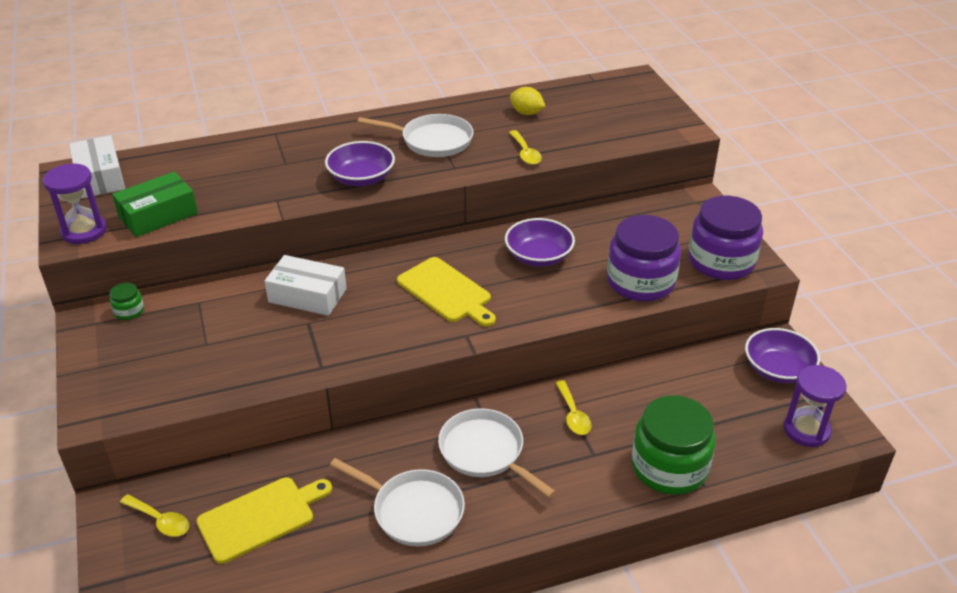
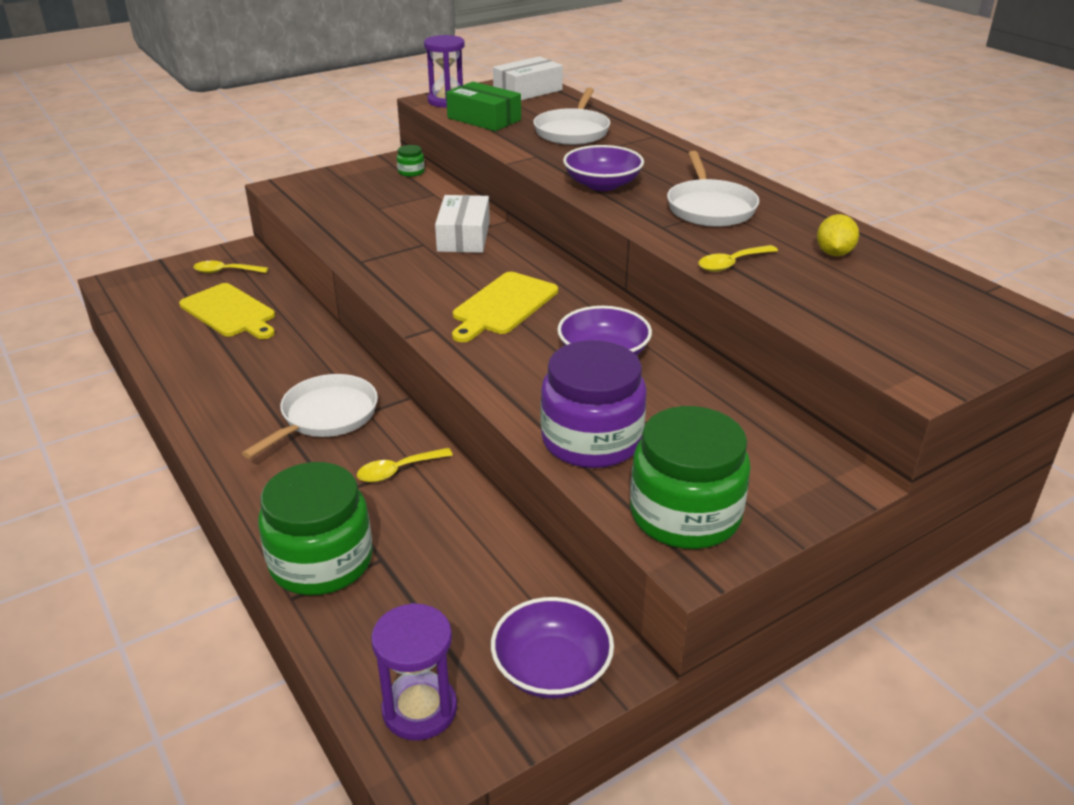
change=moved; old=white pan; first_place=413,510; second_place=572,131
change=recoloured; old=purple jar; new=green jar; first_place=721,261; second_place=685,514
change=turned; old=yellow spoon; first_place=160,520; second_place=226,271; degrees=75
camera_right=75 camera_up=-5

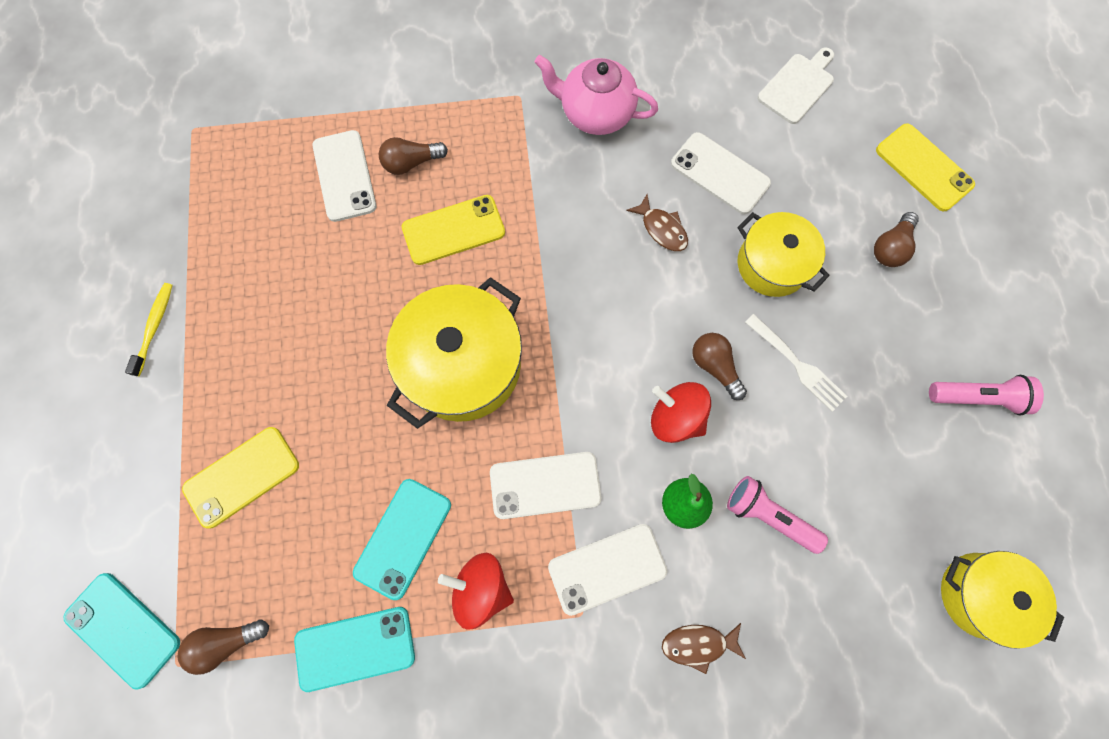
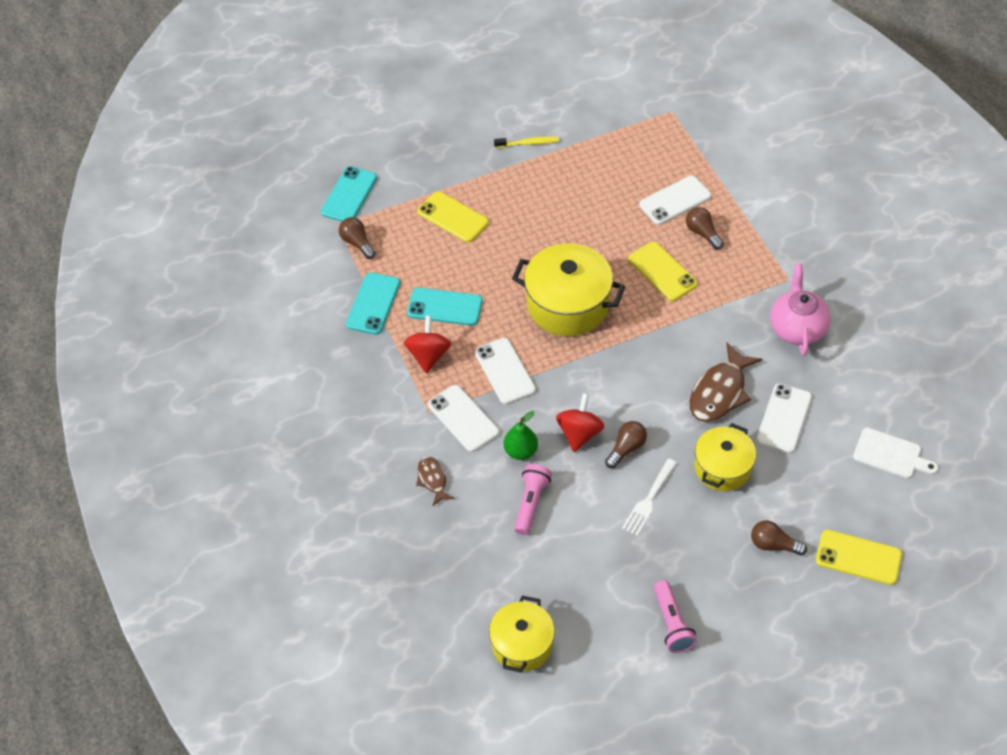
change=turned; old=turquoise phone; first_place=355,648; second_place=373,304; degrees=45
change=turned; old=yellow phone; first_place=923,167; second_place=858,557; degrees=75
change=resized; old=brown fish; first_place=662,229; second_place=720,392; factor=1.83
camera_right=75 camera_up=-20

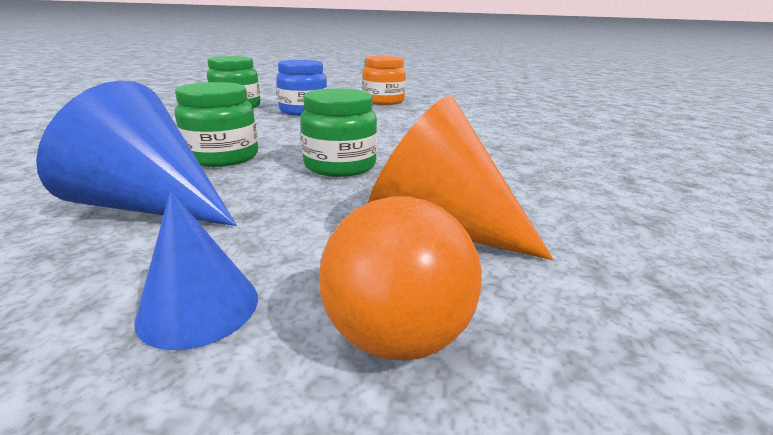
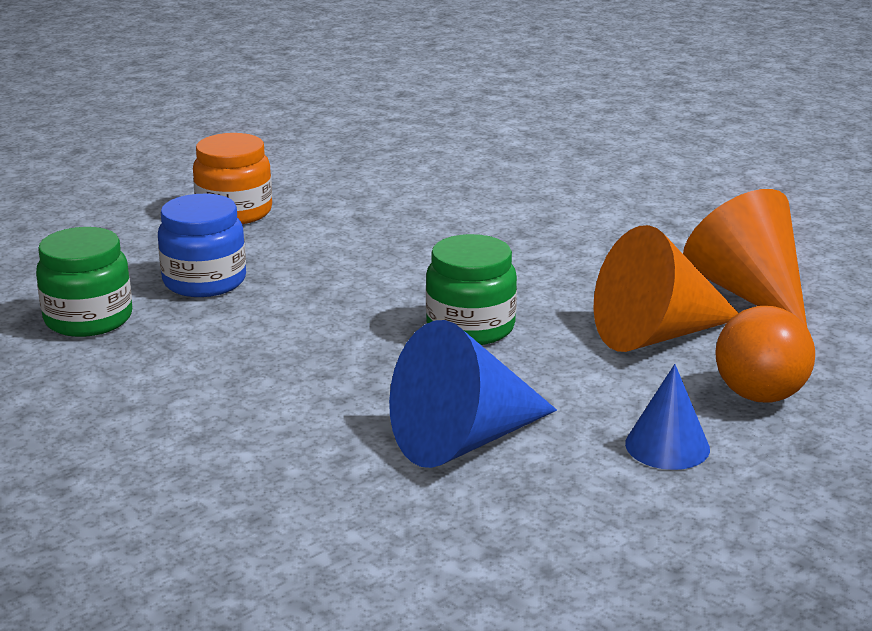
change=removed; old=green jar; first_place=223,156
change=added; new=orange cone; second_place=748,293
camera_right=-50 camera_up=0

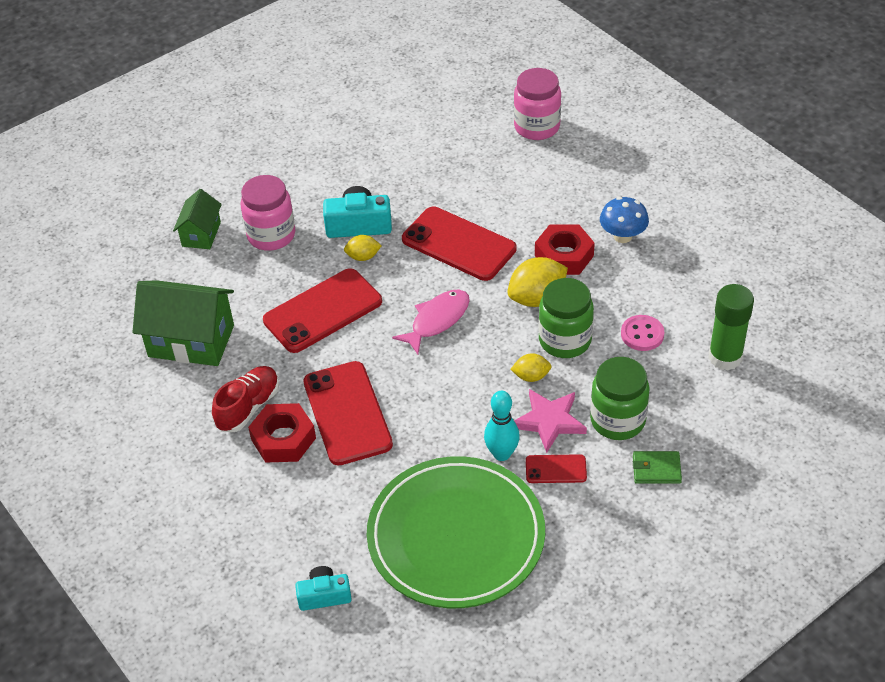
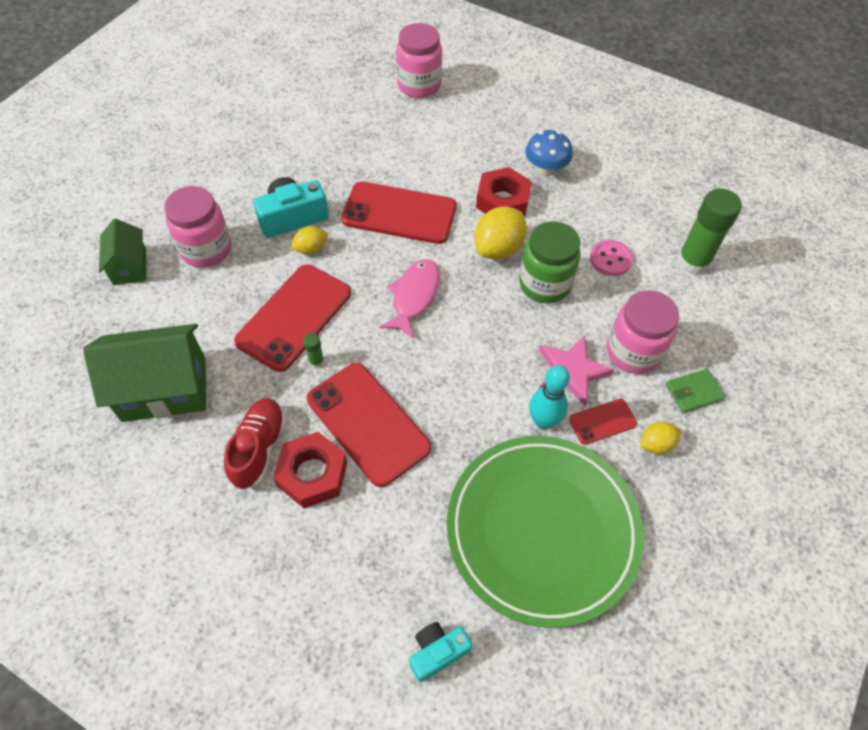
change=added; new=green glue stick; second_place=316,361
change=moved; old=yellow lemon; first_place=531,376; second_place=656,444
change=recoloured; old=green jar; new=pink jar; first_place=617,420; second_place=633,352
camera_right=-25 camera_up=10

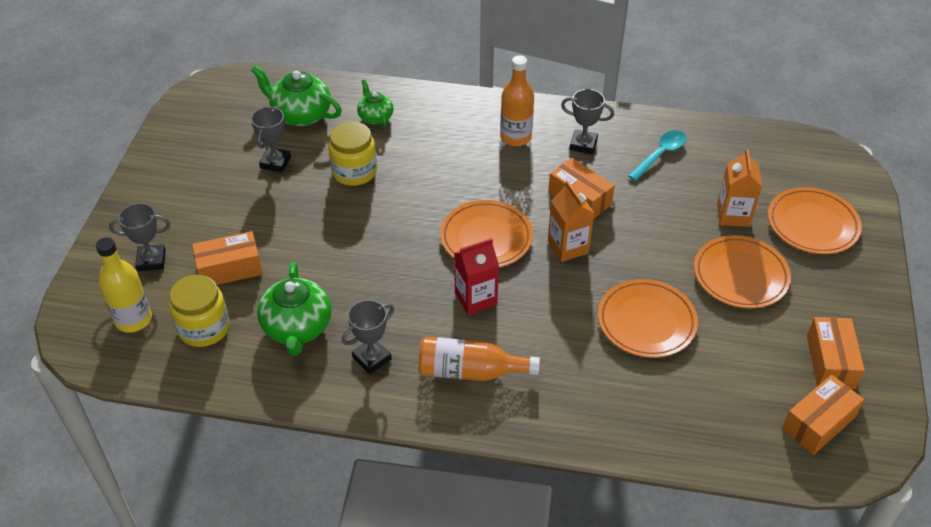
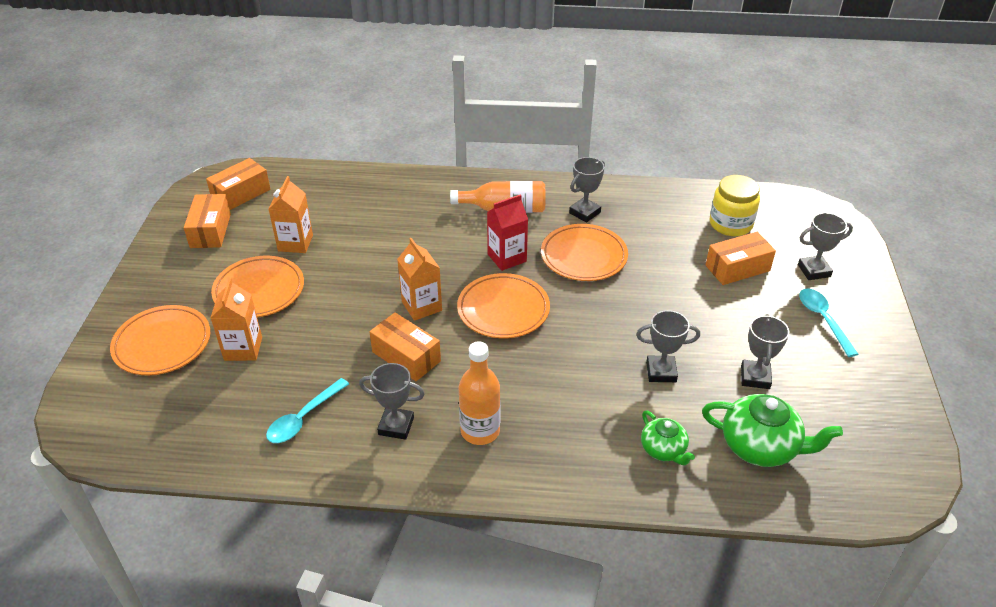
change=removed; old=yellow bottle; first_place=133,319
change=removed; old=green teapot; first_place=297,328
change=added; new=orange carton; second_place=295,243
change=added; new=turquoise spoon; second_place=823,320
change=moved; old=orange plate; first_place=646,322; second_place=583,256
change=replaced; old=yellow jar; new=grey trophy; first_place=354,172; second_place=661,372
camera_right=175 camera_up=-5

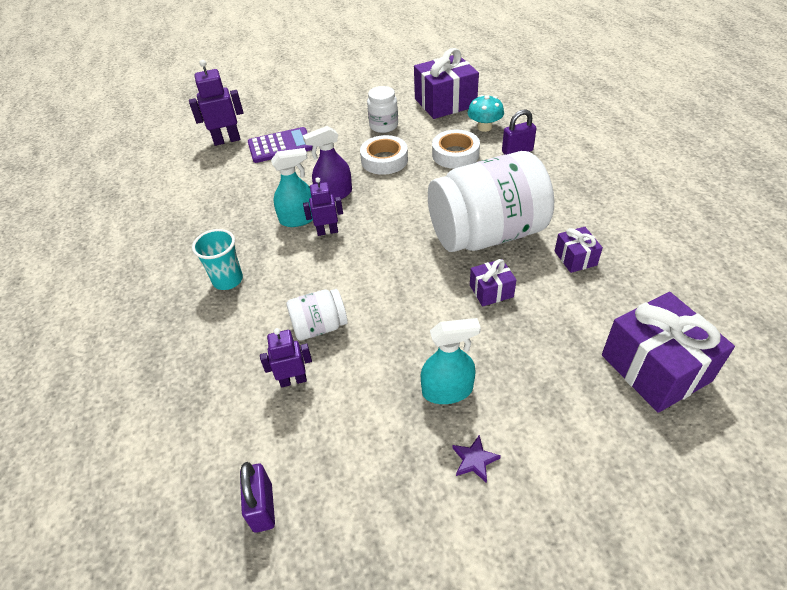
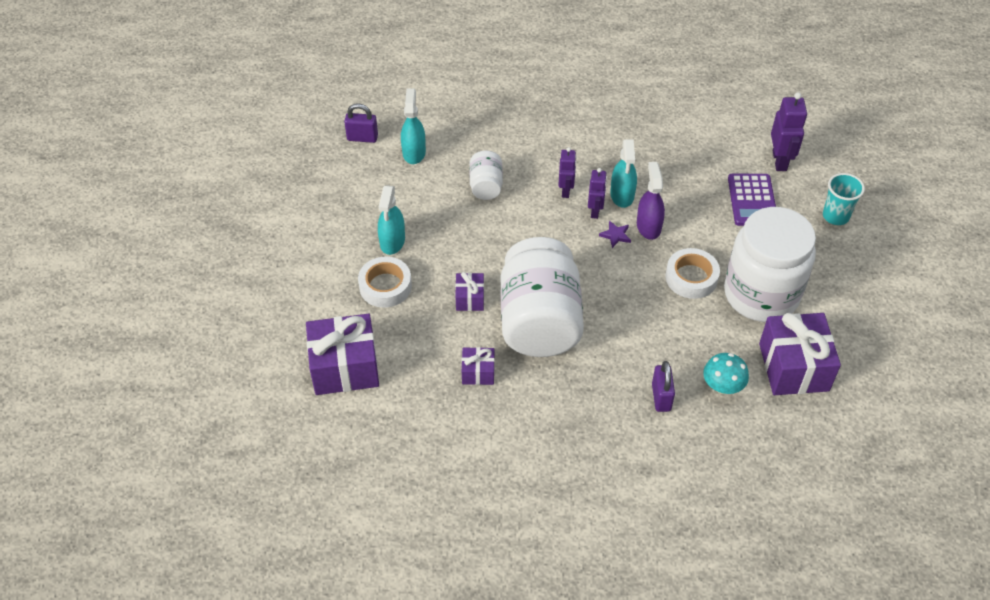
change=added; new=turquoise spray bottle; second_place=414,152
change=moved; old=turquoise cup; first_place=228,280; second_place=835,216
change=moved; old=purple robot; first_place=293,380; second_place=566,191
change=moved; old=white tape; first_place=455,154; second_place=385,286
change=moved; old=purple star; first_place=474,460; second_place=615,235
change=resized; old=white jar; first_place=383,126; second_place=761,294; factor=2.18
camera_right=105 camera_up=5

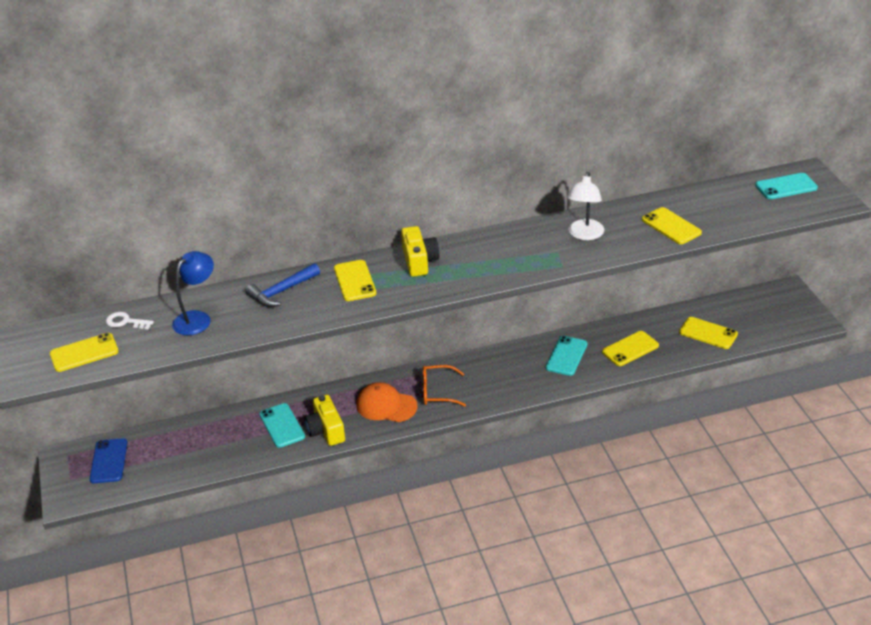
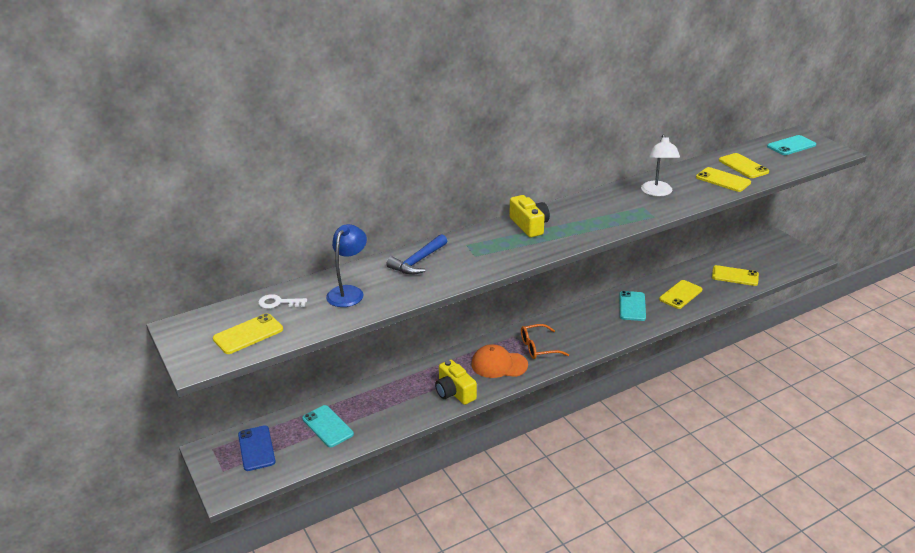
change=moved; old=turquoise phone; first_place=282,425; second_place=328,426
change=moved; old=yellow phone; first_place=354,281; second_place=743,166
camera_right=-15 camera_up=-5

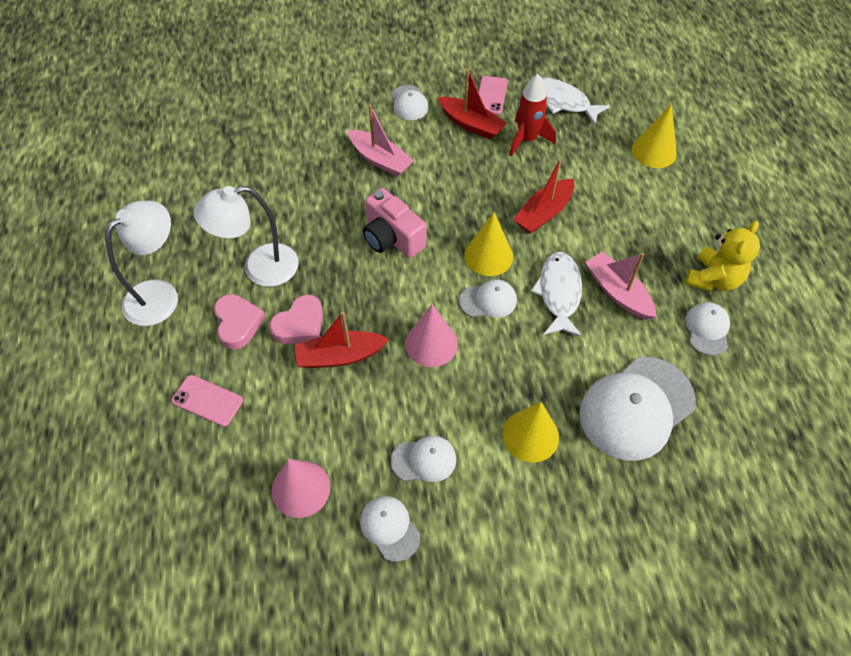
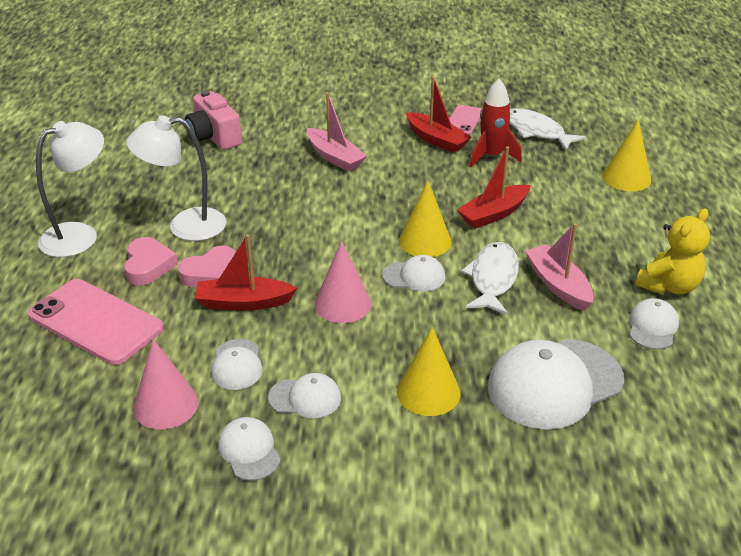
change=moved; old=pink camera; first_place=392,237; second_place=214,137
change=moved; old=white cap; first_place=409,103; second_place=237,365
change=resized; old=pink phone; first_place=207,400; second_place=95,322; factor=1.87
camera_right=10 camera_up=-20

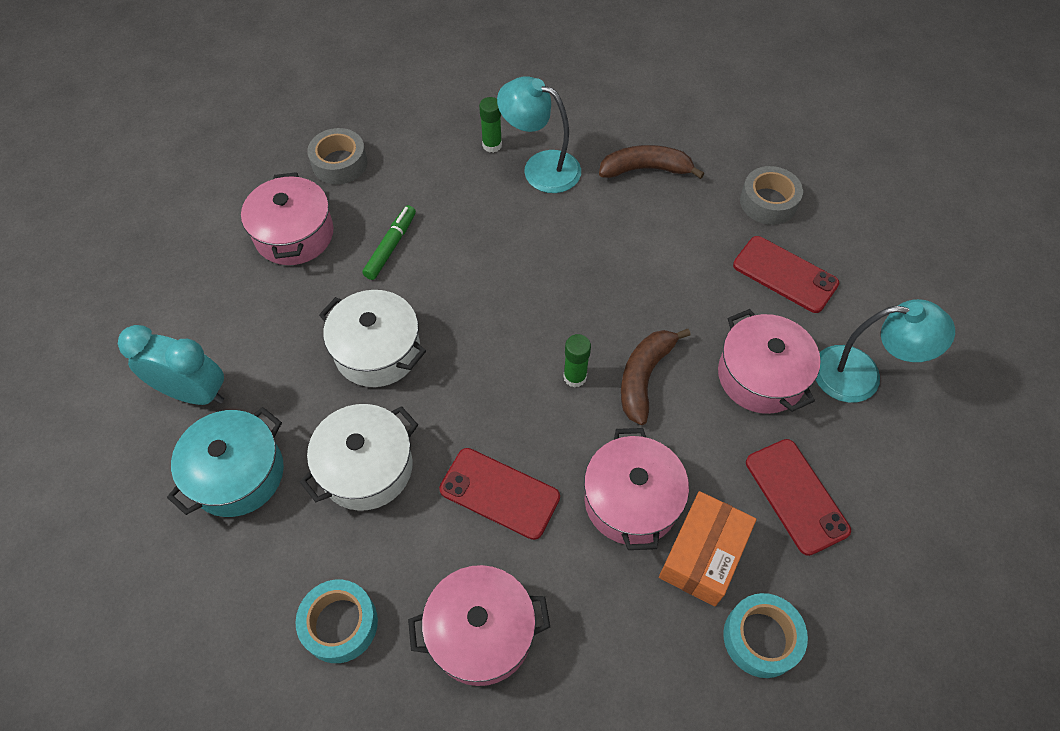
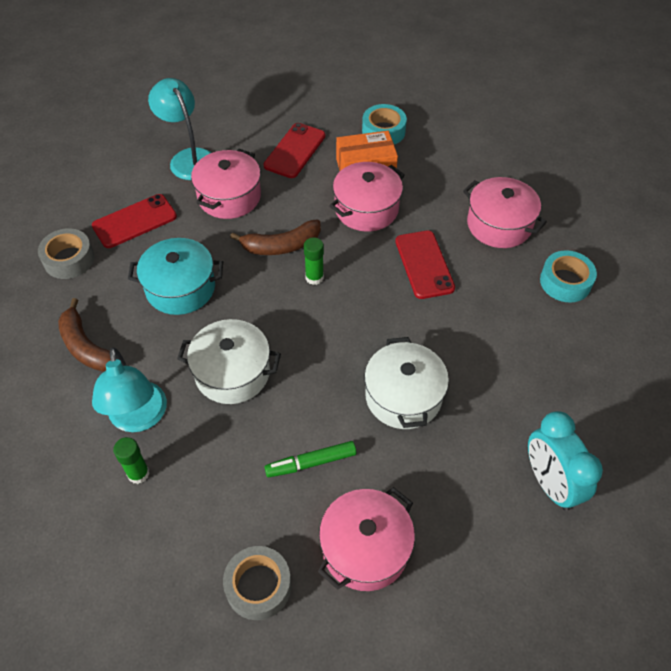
change=moved; old=turquoise pot; first_place=237,474; second_place=180,288
change=moved; old=white pot; first_place=366,468; second_place=232,372
change=turned; old=red phone; first_place=785,274; second_place=134,221; degrees=60
camera_right=-130 camera_up=-5

